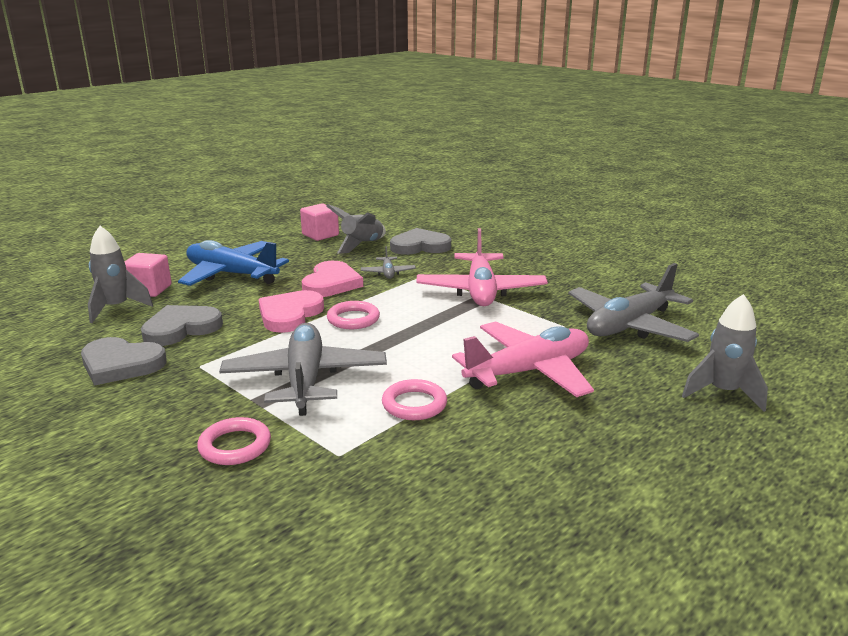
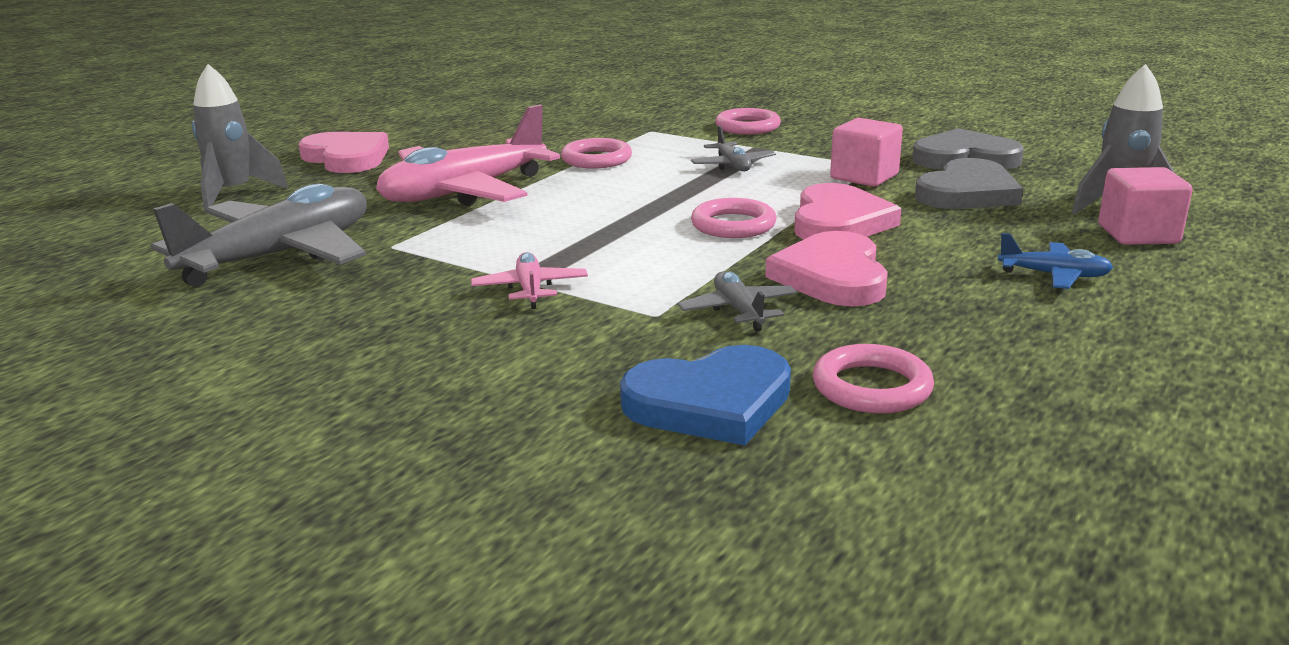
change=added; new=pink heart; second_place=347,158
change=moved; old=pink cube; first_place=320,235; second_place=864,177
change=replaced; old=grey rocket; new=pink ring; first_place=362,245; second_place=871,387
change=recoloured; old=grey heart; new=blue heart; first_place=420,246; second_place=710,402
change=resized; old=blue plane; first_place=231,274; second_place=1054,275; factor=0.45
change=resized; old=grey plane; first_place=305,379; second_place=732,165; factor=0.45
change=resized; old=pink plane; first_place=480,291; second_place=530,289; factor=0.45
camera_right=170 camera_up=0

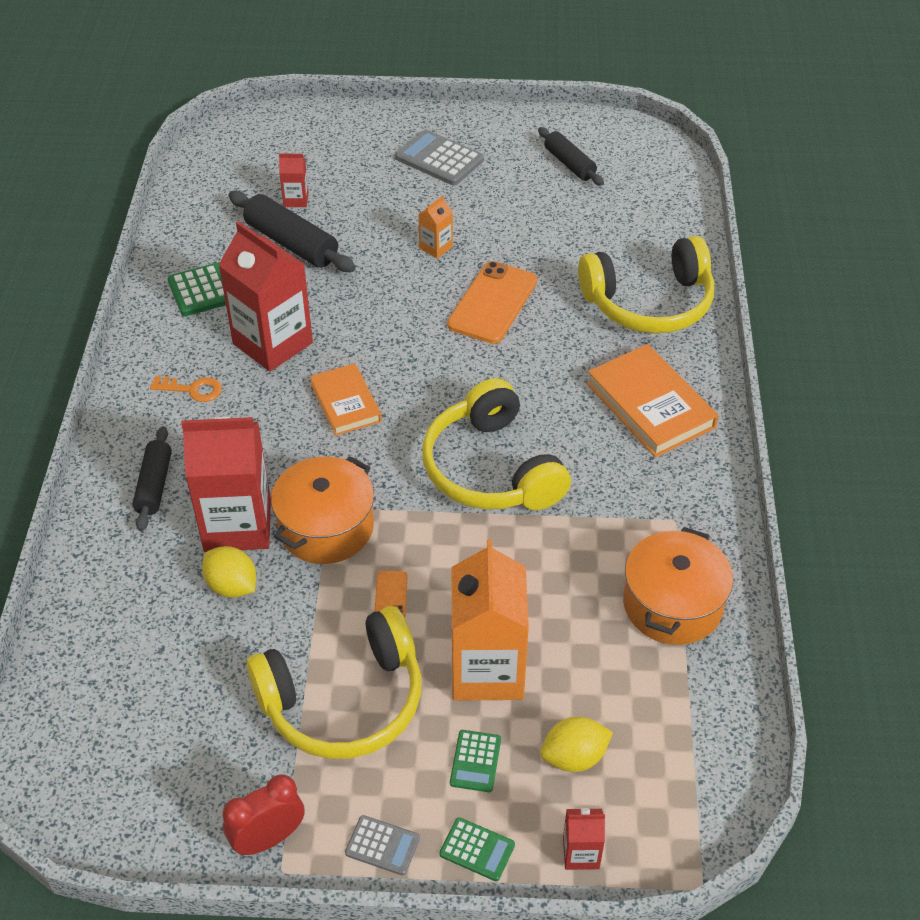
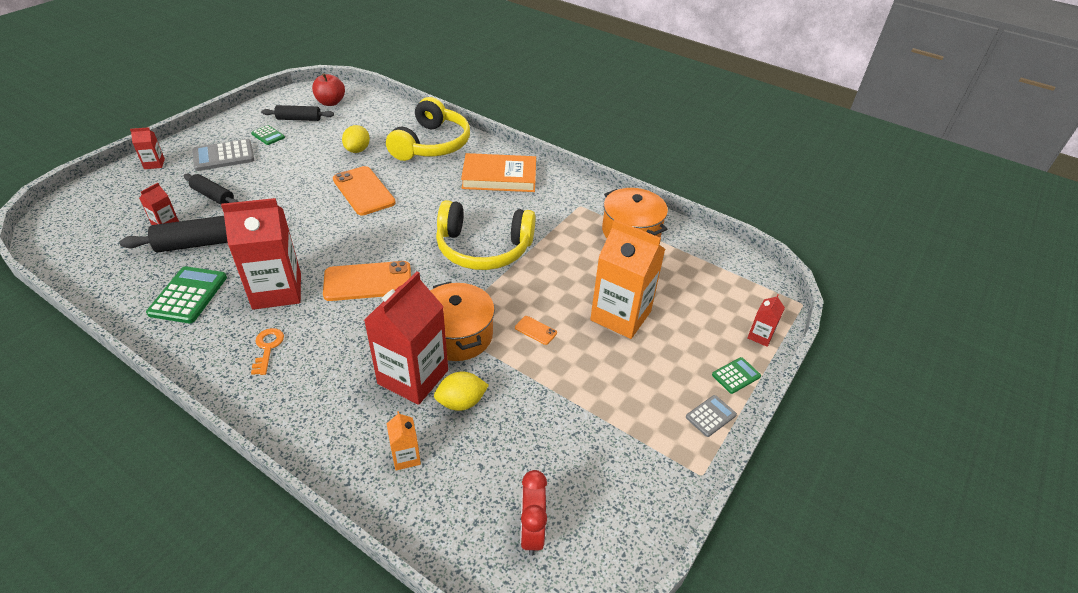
change=removed; old=yellow headphones; first_place=343,700
change=added; new=red carton; second_place=154,164
change=added; new=red apple; second_place=330,102
change=moved; old=black rolling pin; first_place=154,485; second_place=213,196
change=moved; old=red clock; first_place=268,838; second_place=531,532
change=moved; old=orange carton; first_place=436,247; second_place=406,457
change=moved; old=green calculator; first_place=475,761; second_place=268,135
change=moved; old=yellow lemon; first_place=574,757; second_place=357,150
change=replaced; old=orange book; new=orange phone; first_place=345,403; second_place=368,281
change=turned; old=orange key; first_place=192,389; second_place=267,348; degrees=-45
camera_right=-60 camera_up=-5

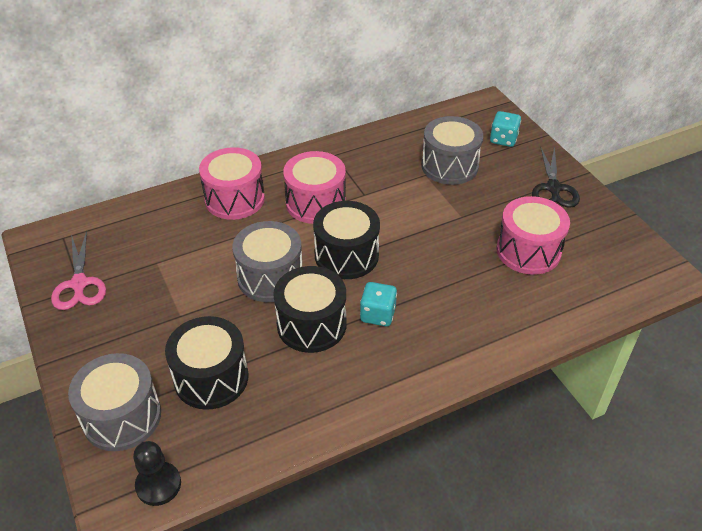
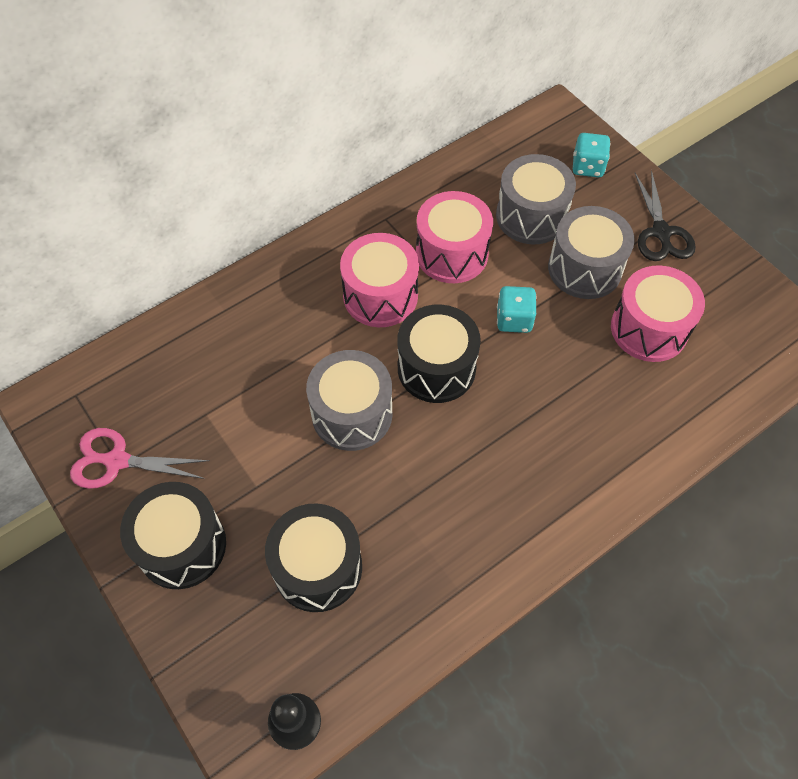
change=moved; old=grey drum; first_place=122,417; second_place=584,268
change=moved; old=pink drum; first_place=235,199; second_place=452,253
change=moved; old=black drum; first_place=311,324; second_place=182,546
change=moved; old=turquoise dice; first_place=378,314; second_place=514,319
change=turned; old=pink scissors; first_place=79,284; second_place=117,461; degrees=120
camera_right=-10 camera_up=15

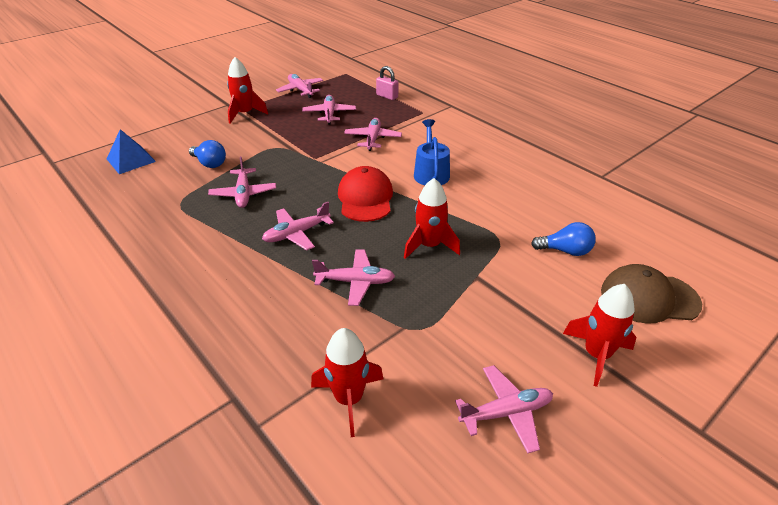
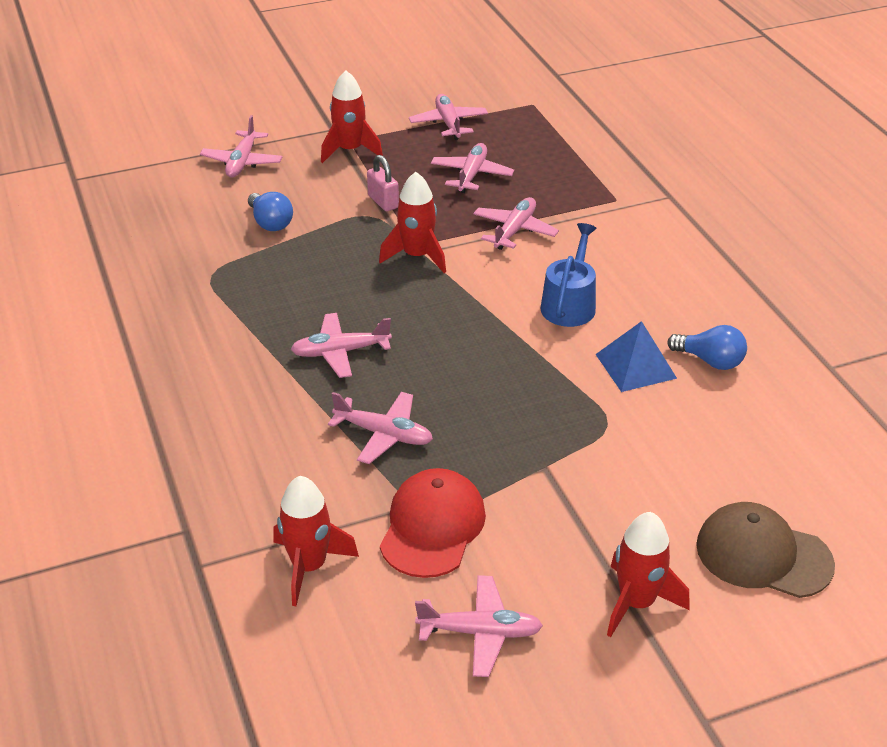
change=moved; old=blue pyramid; first_place=131,160; second_place=635,366
change=moved; old=pink plane; first_place=243,194; second_place=242,162
change=moved; old=red cap; first_place=365,198; second_place=432,527
change=moved; old=pink padlock; first_place=387,96; second_place=383,202
change=moved; old=red rocket; first_place=429,246; second_place=417,256
change=moved; old=blue light bulb; first_place=565,251; second_place=710,361
camera_right=20 camera_up=0

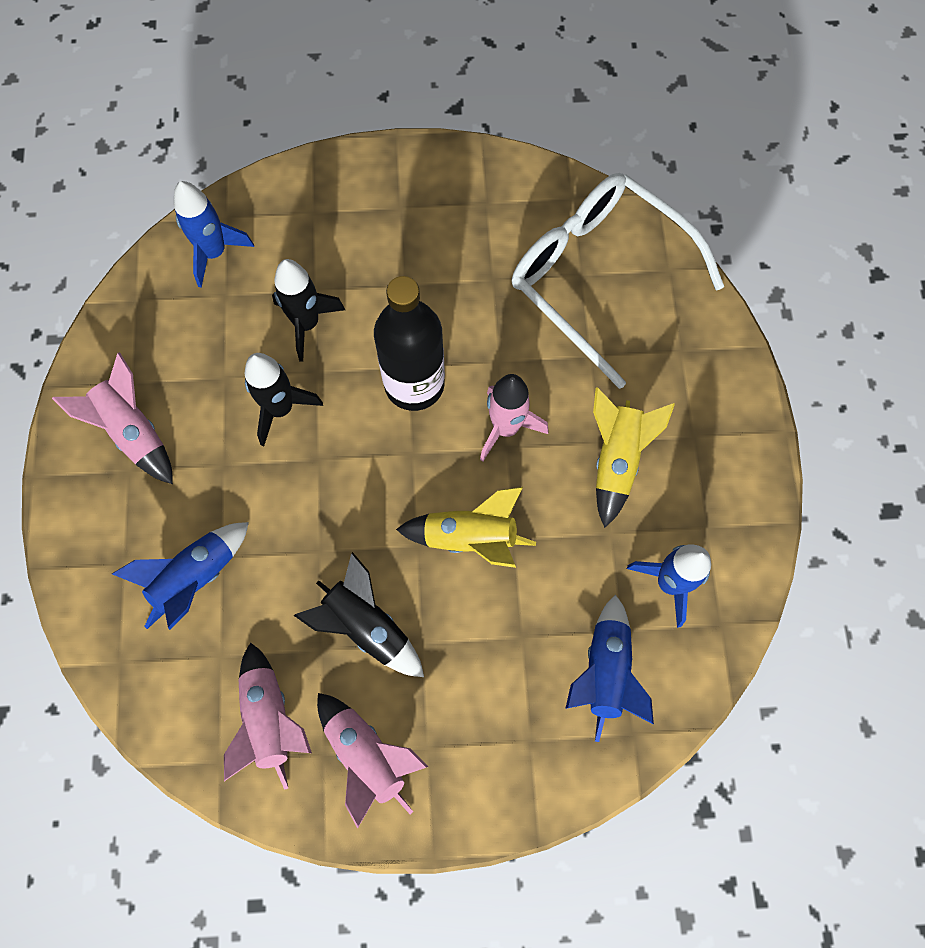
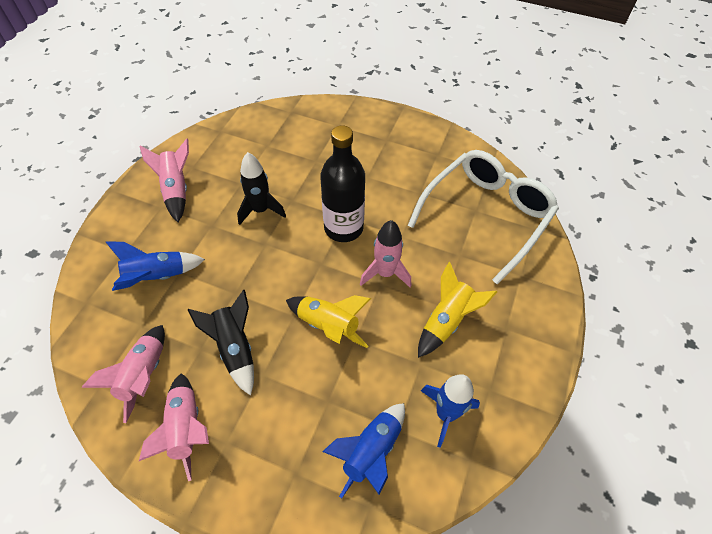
change=removed; old=blue rocket; first_place=214,253
change=removed; old=black rocket; first_place=307,324
change=turned; old=white glasses; first_place=598,277; second_place=486,215; degrees=60
camera_right=25 camera_up=-15

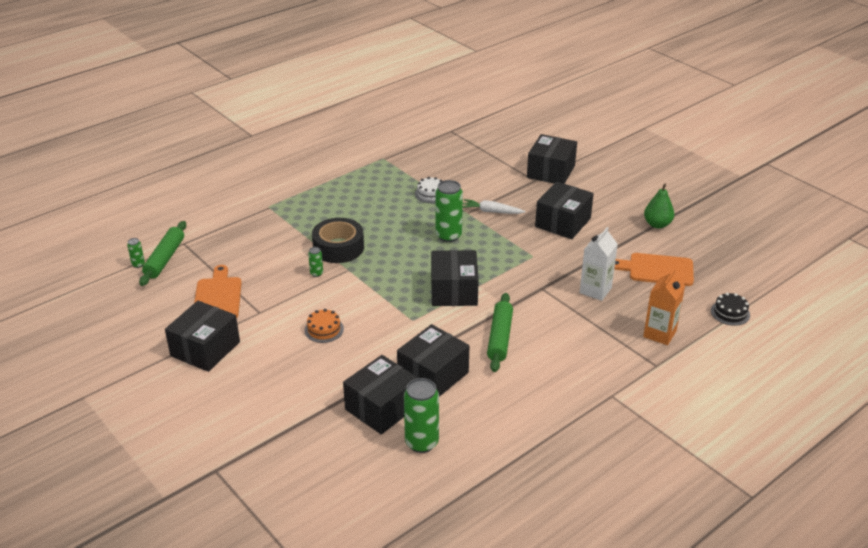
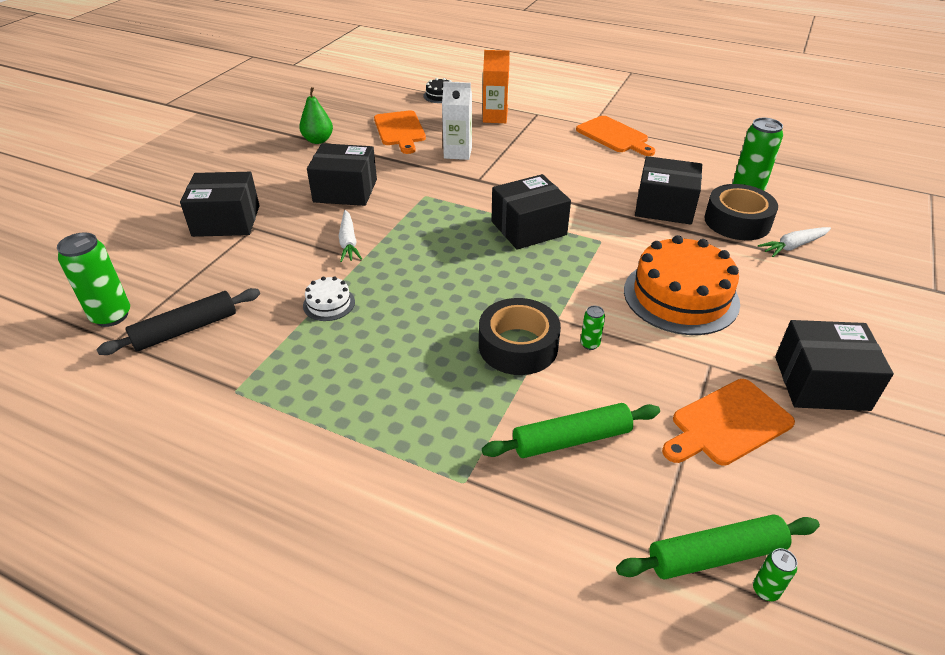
change=added; new=black rolling pin; second_place=185,329
change=added; new=orange cutting board; second_place=614,136
change=added; new=white carrot; second_place=793,246
change=moved; old=green can; first_place=448,236; second_place=111,316
change=moved; old=green rolling pin; first_place=499,338; second_place=571,439
change=replaced; old=black box; new=black tape; first_place=382,407; second_place=737,221
change=resized; old=orange cake; first_place=324,329; second_place=681,296; factor=2.22
camera_right=-115 camera_up=5

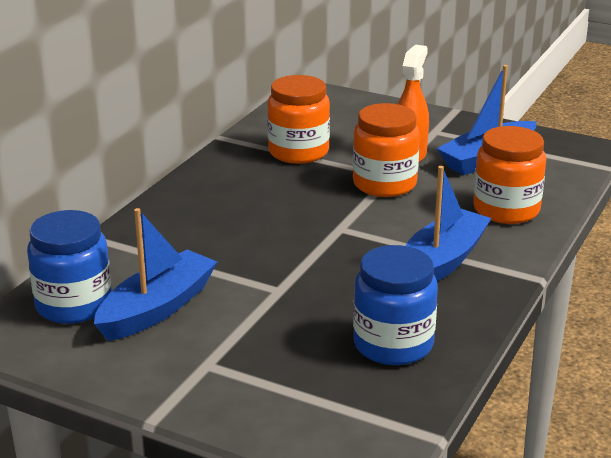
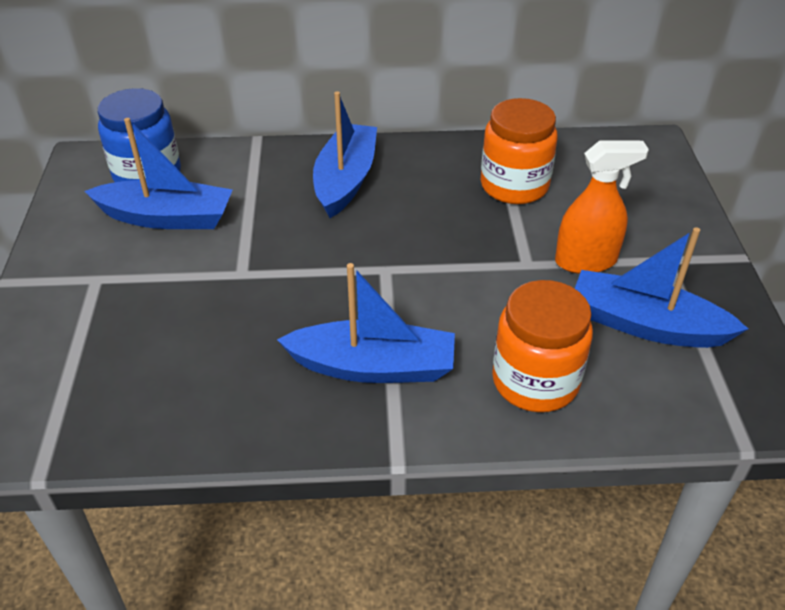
change=removed; old=orange jar; first_place=384,184
change=removed; old=blue jar; first_place=393,344
change=added; new=blue boat; second_place=345,180
camera_right=60 camera_up=15

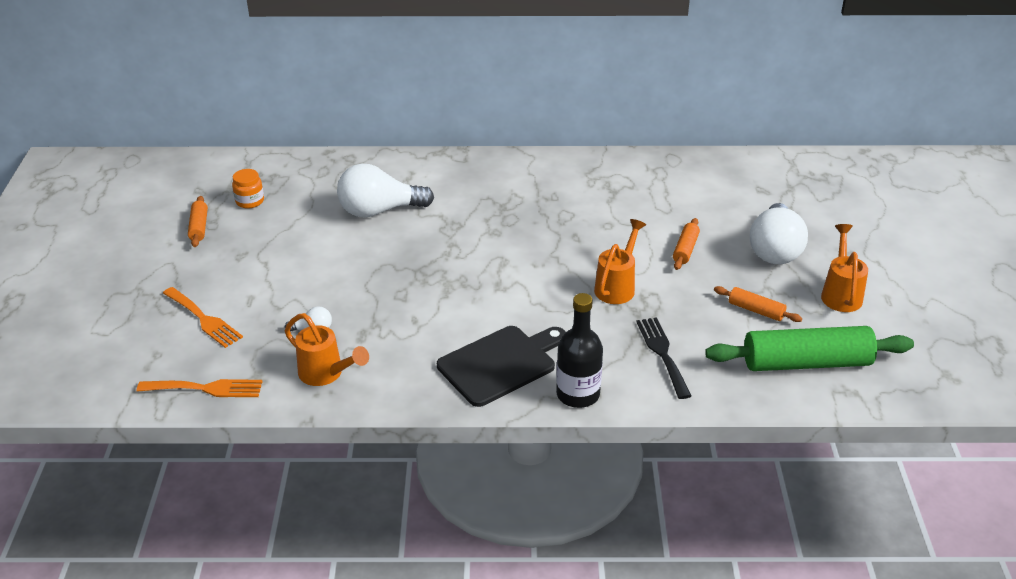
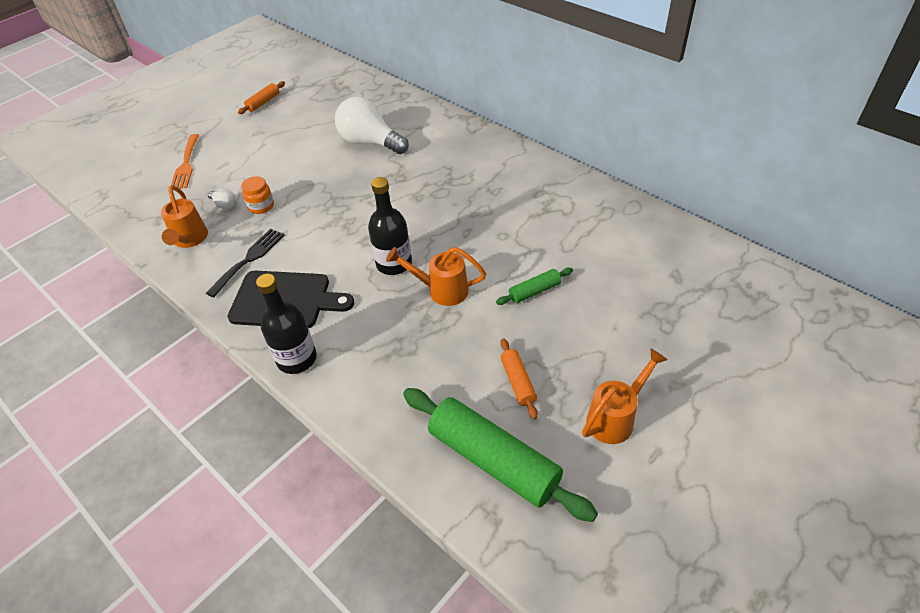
change=removed; old=orange fork; first_place=206,388
change=removed; old=white light bulb; first_place=775,250
change=added; new=black bottle; second_place=394,263
change=moved; old=orange jar; first_place=250,201; second_place=261,206
change=moved; old=black fork; first_place=662,353; second_place=249,259
change=recoloured; old=orange rolling pin; new=green rolling pin; first_place=685,249; second_place=534,291
change=turned; old=orange watering can; first_place=617,286; second_place=441,290; degrees=-150
camera_right=45 camera_up=10

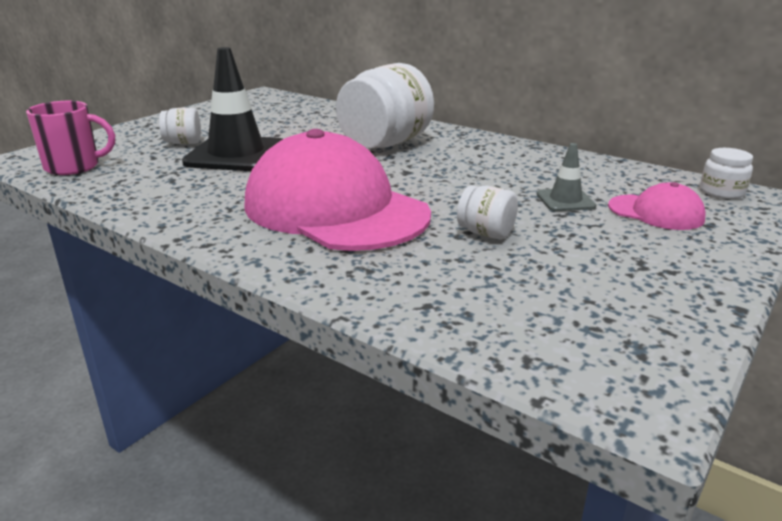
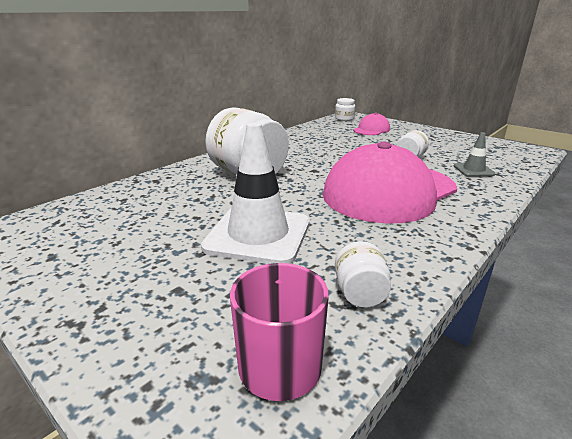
change=moved; old=white jar; first_place=183,143; second_place=360,294
change=moved; old=grey traffic cone; first_place=565,200; second_place=473,170
change=recoloured; old=black traffic cone; new=white traffic cone; first_place=236,154; second_place=258,235
camera_right=-85 camera_up=0

